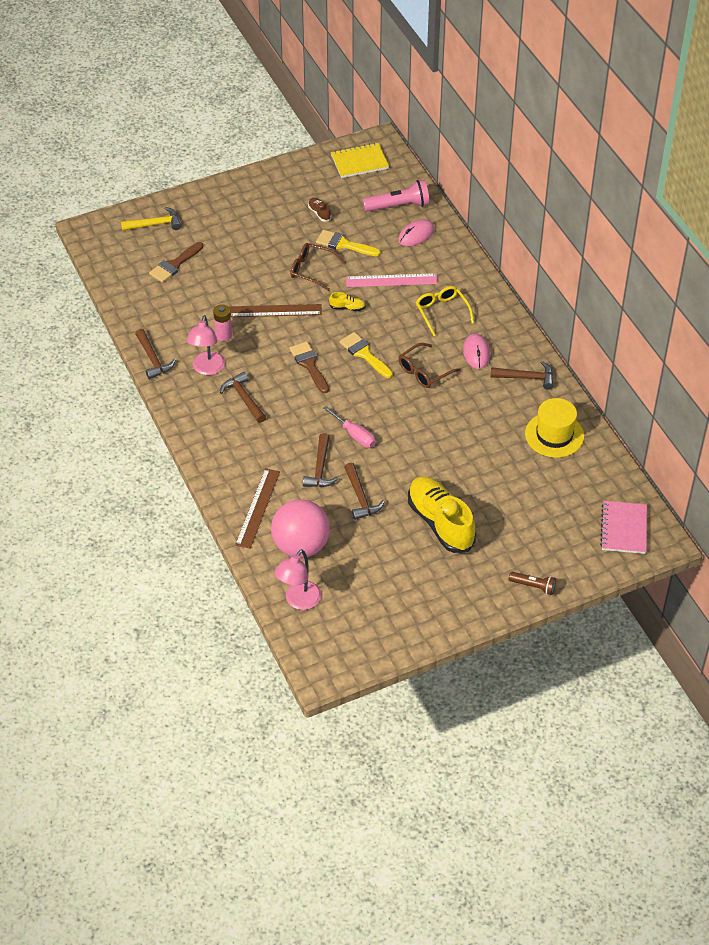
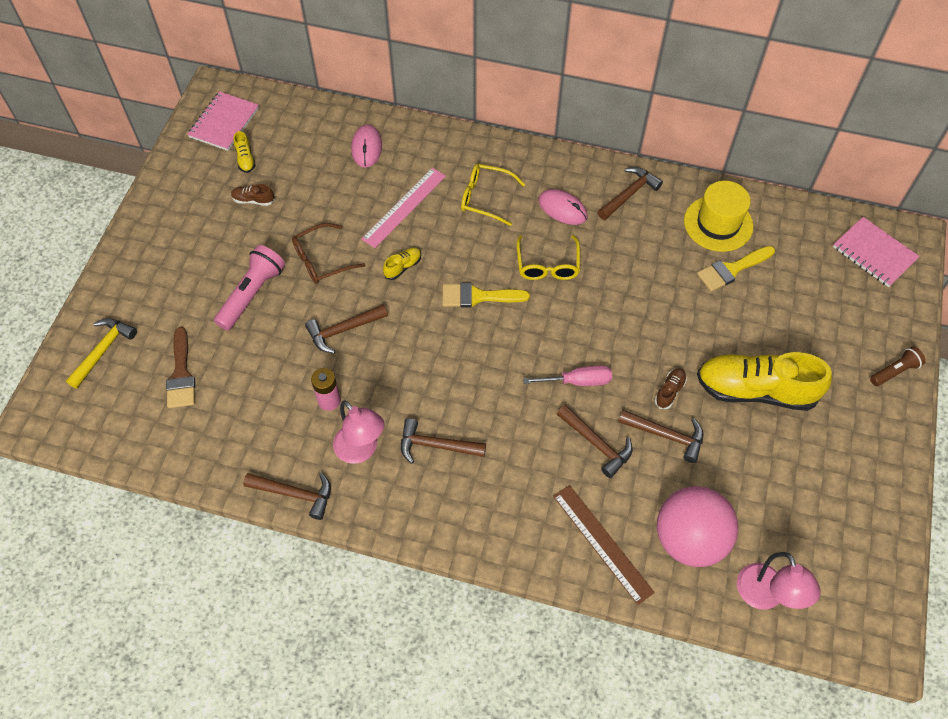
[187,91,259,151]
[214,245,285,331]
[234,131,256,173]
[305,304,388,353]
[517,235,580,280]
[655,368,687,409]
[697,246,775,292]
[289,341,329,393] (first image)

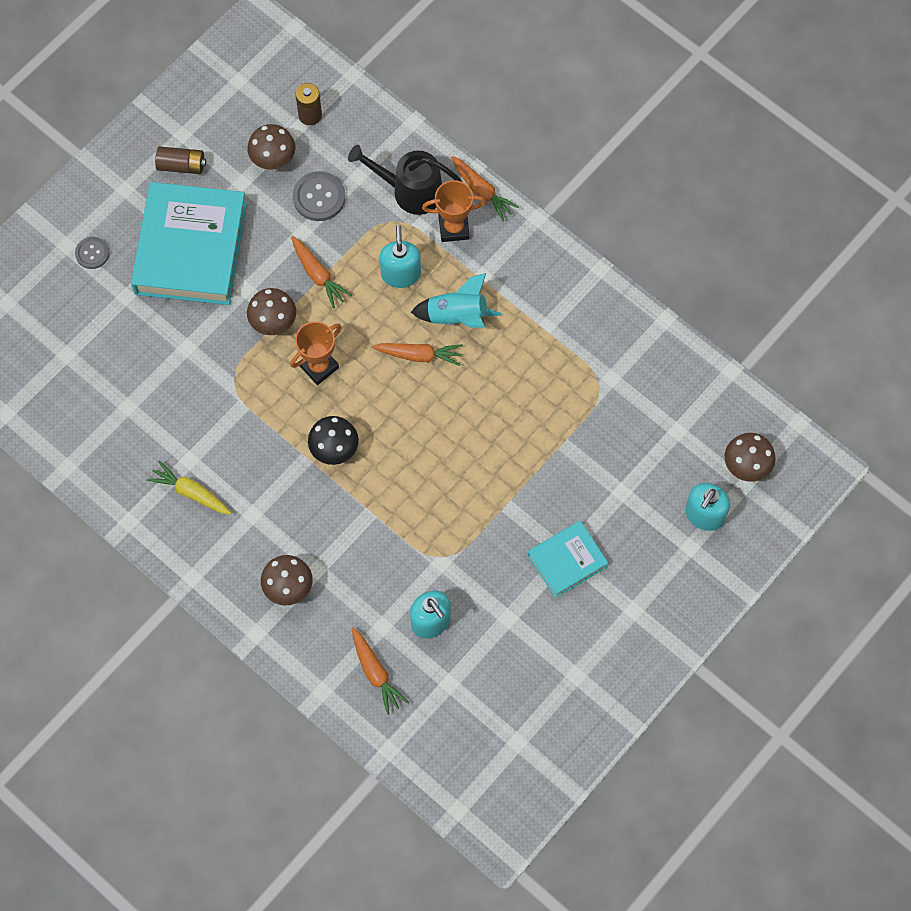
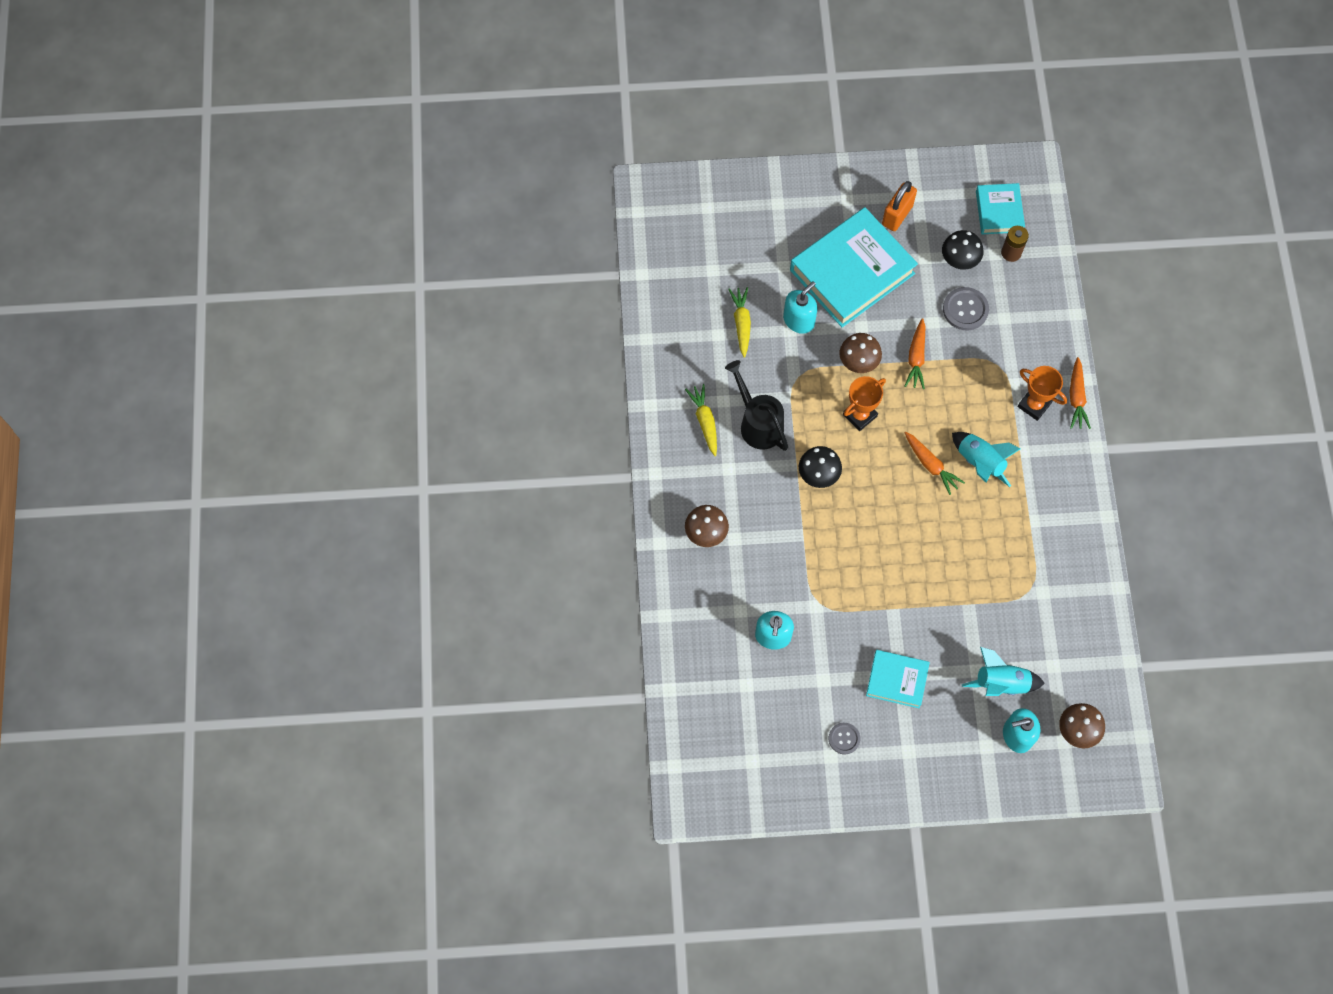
[725,360,788,451]
[728,287,751,358]
[783,281,818,334]
[829,723,860,754]
[843,376,886,431]
[882,181,917,231]
[942,230,983,270]
[962,647,1045,696]
[976,183,1025,234]
[352,628,409,715] (first image)

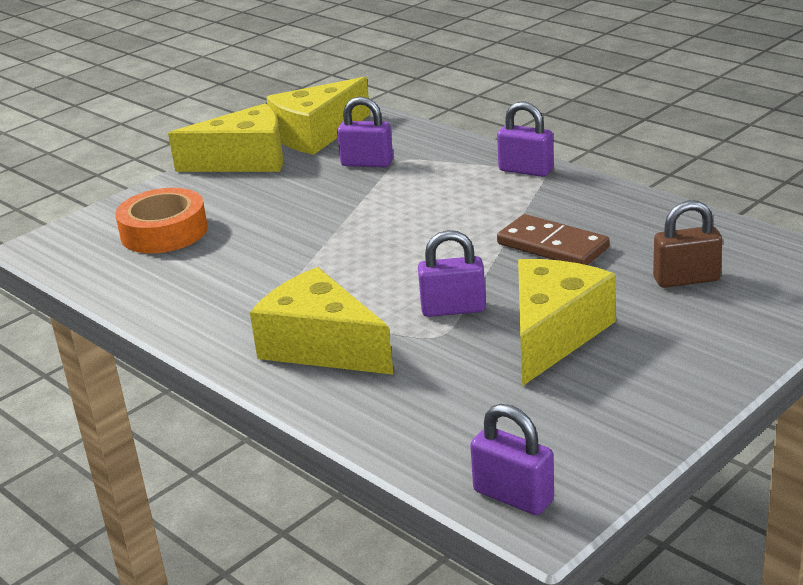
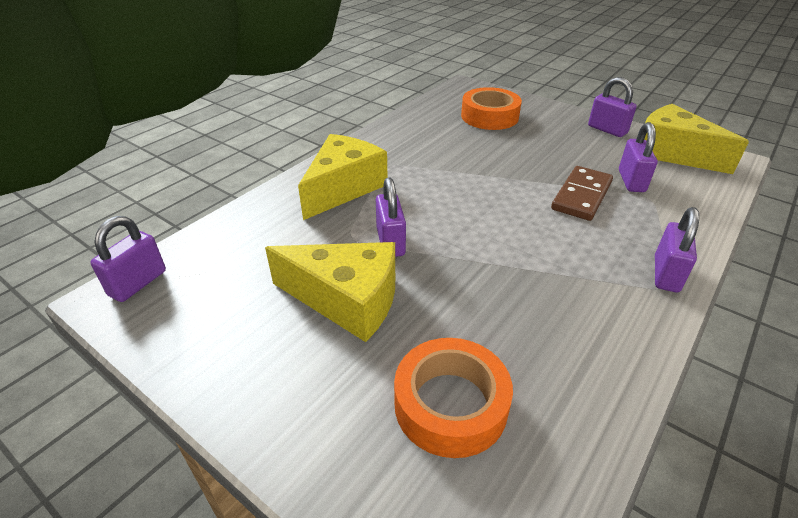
[394,338,513,458]
[551,166,613,221]
[588,77,637,137]

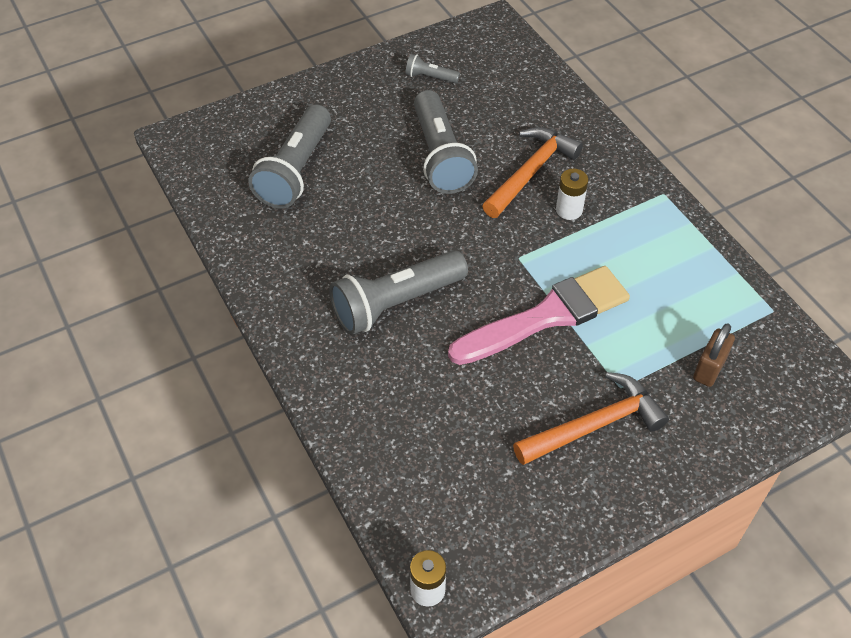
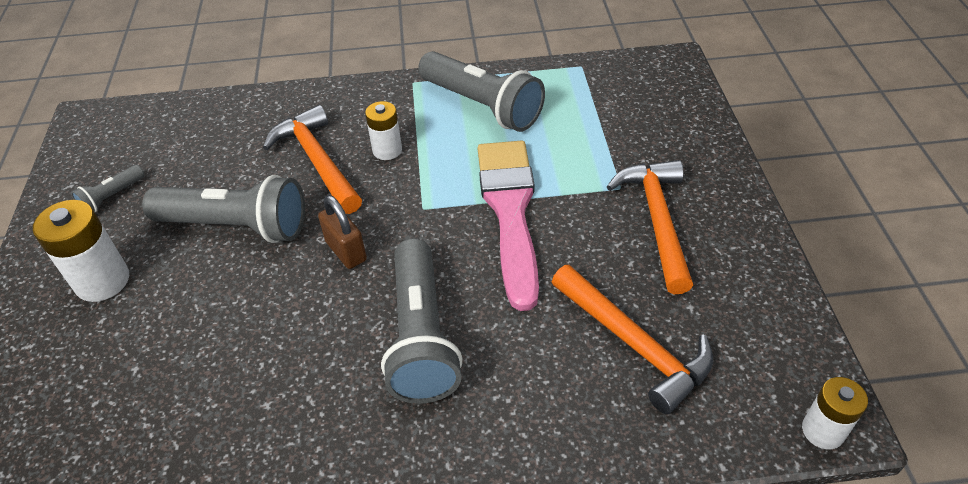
[33,200,129,302]
[318,195,367,269]
[418,51,545,132]
[552,265,713,414]

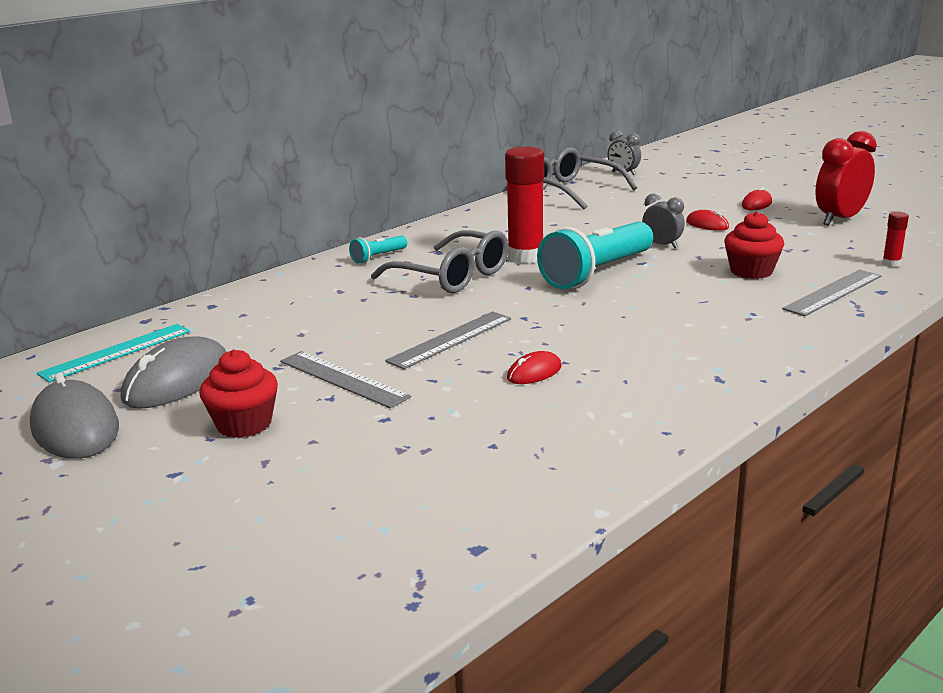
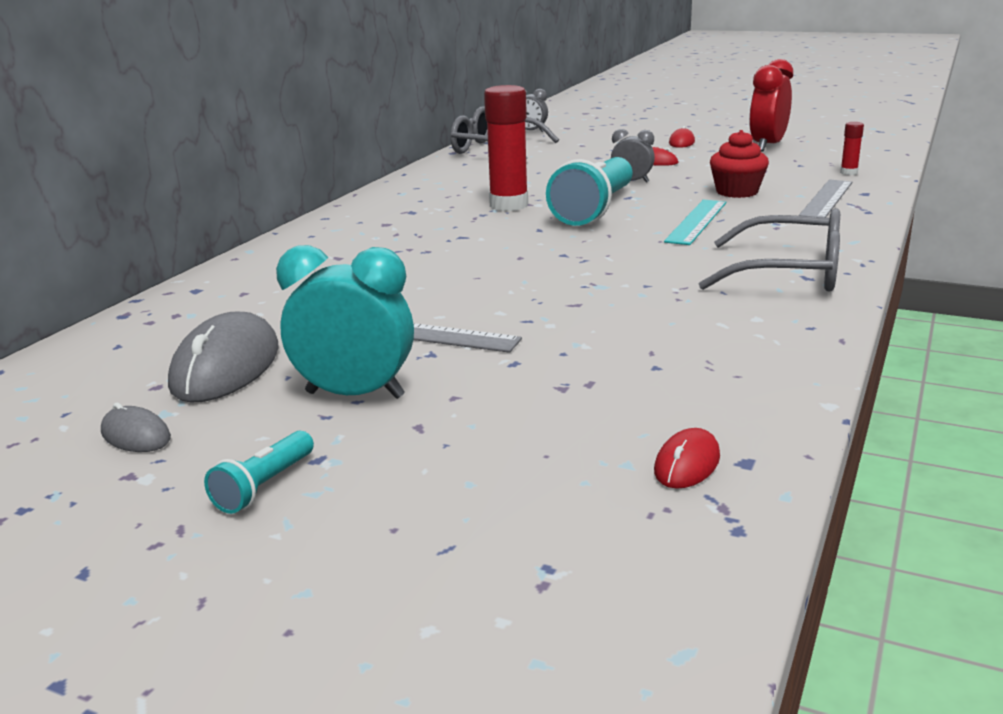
[101,403,171,452]
[204,431,314,514]
[276,245,414,399]
[654,428,720,489]
[664,200,727,245]
[699,208,840,292]
[385,311,511,369] (first image)

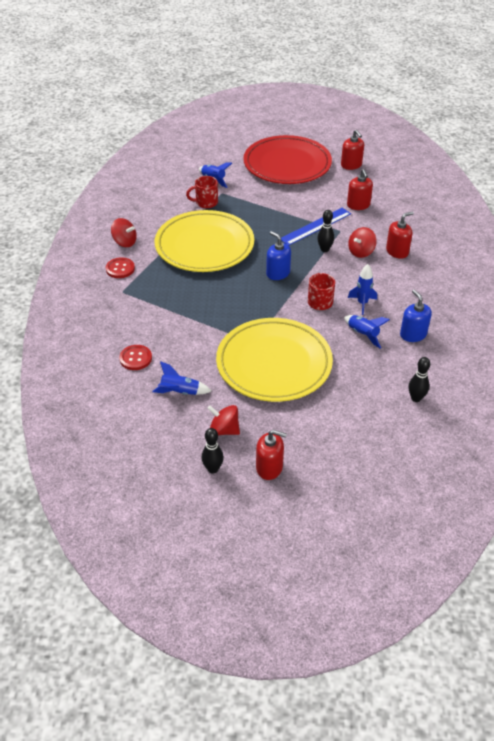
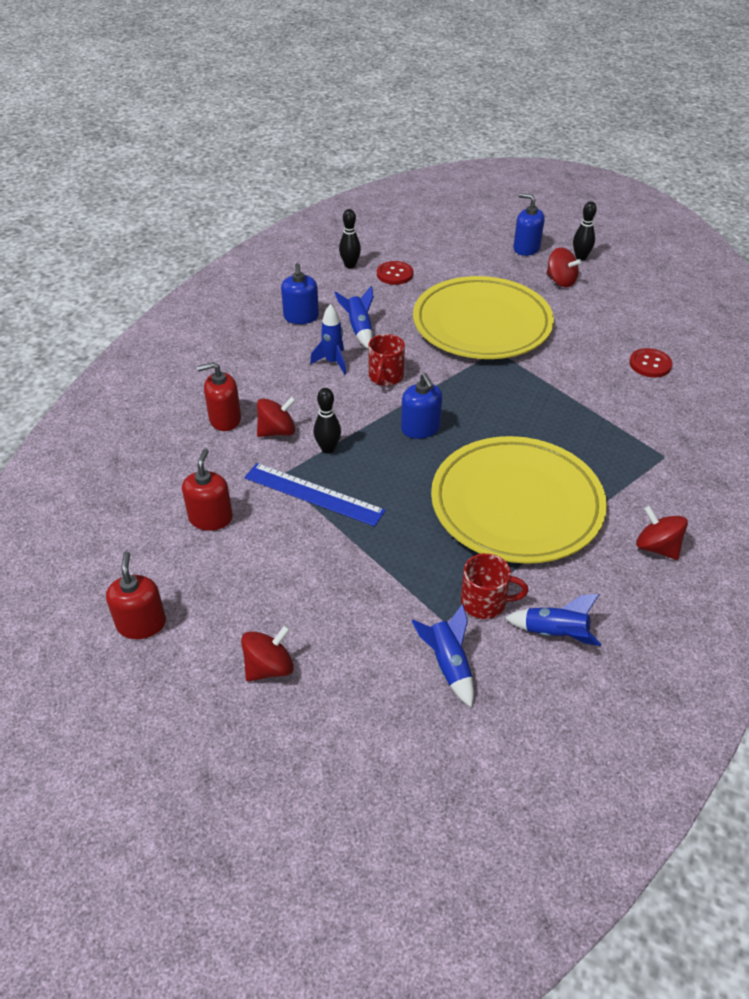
[241,625,294,681]
[244,463,386,527]
[377,261,413,285]
[505,594,601,646]
[513,193,544,256]

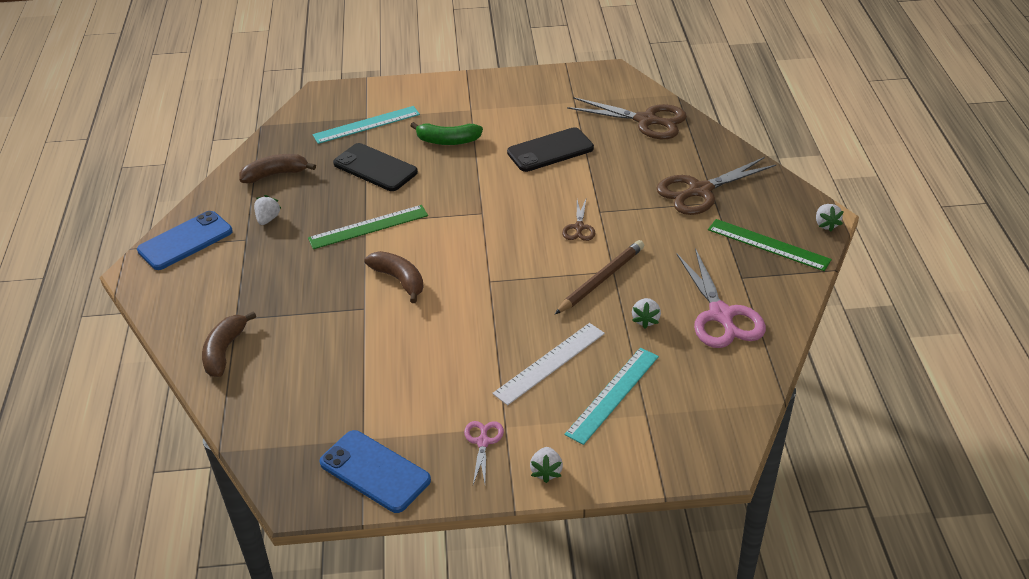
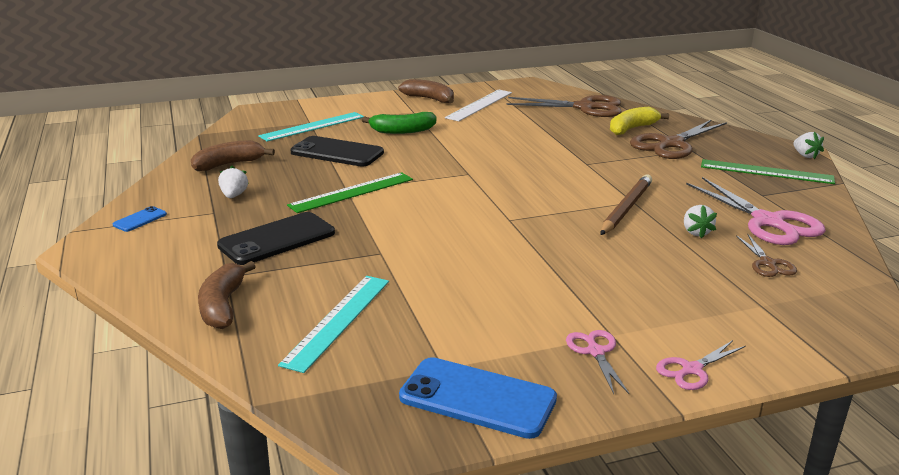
[113,206,167,232]
[217,212,335,265]
[278,276,389,373]
[398,79,454,103]
[445,89,512,121]
[610,107,669,135]
[656,340,746,390]
[736,233,797,277]

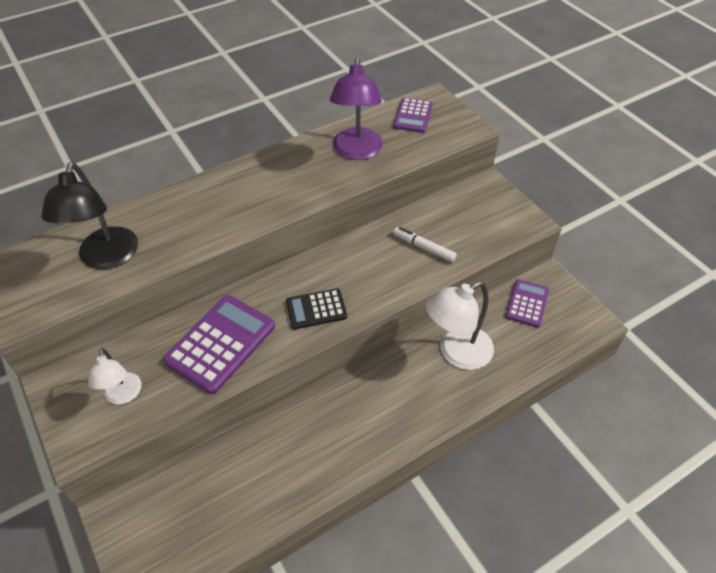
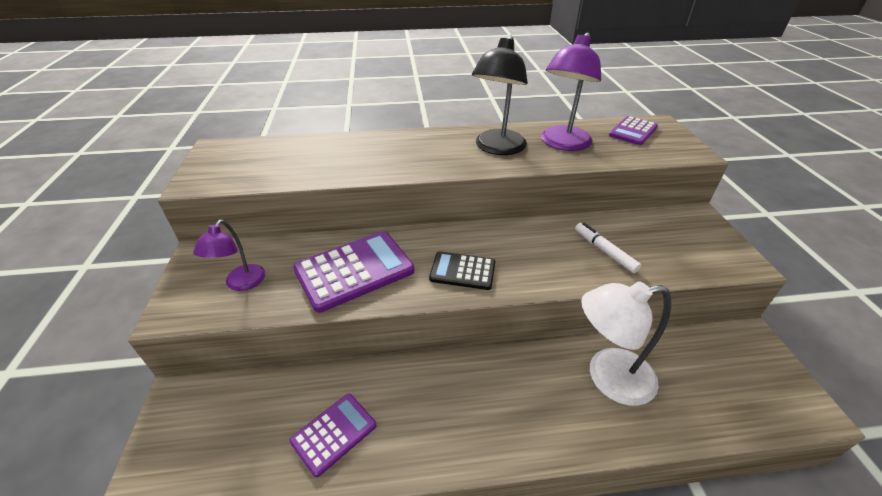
[193,220,266,291]
[290,394,376,477]
[472,35,528,155]

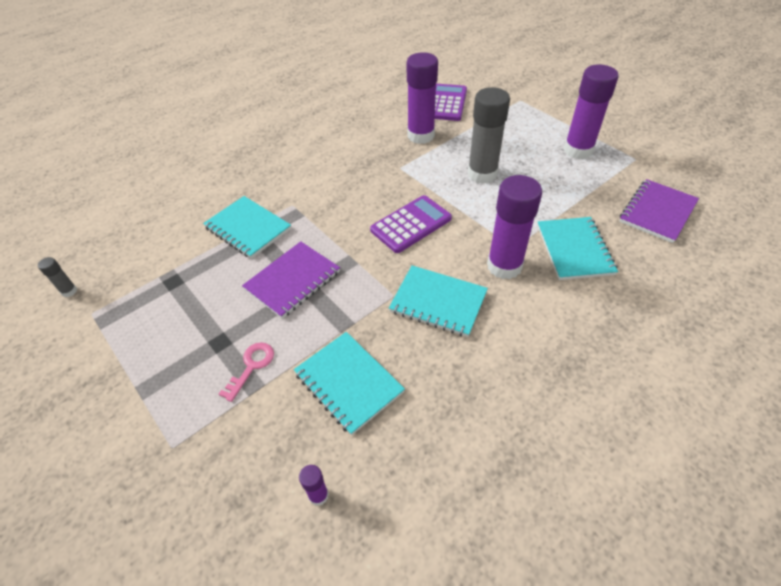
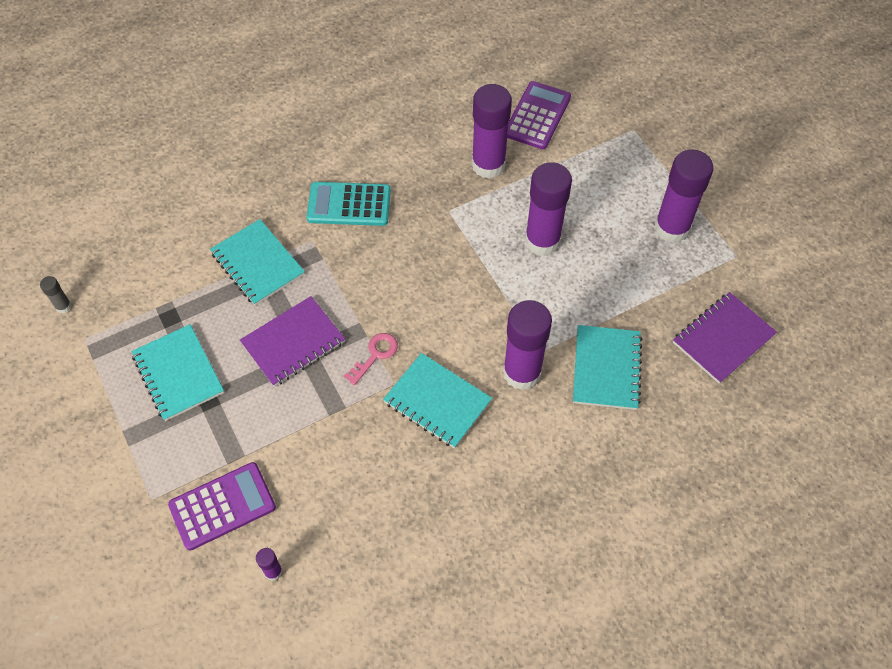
[131,324,224,421]
[168,462,276,550]
[307,182,391,226]
[344,333,398,385]
[525,162,572,256]

